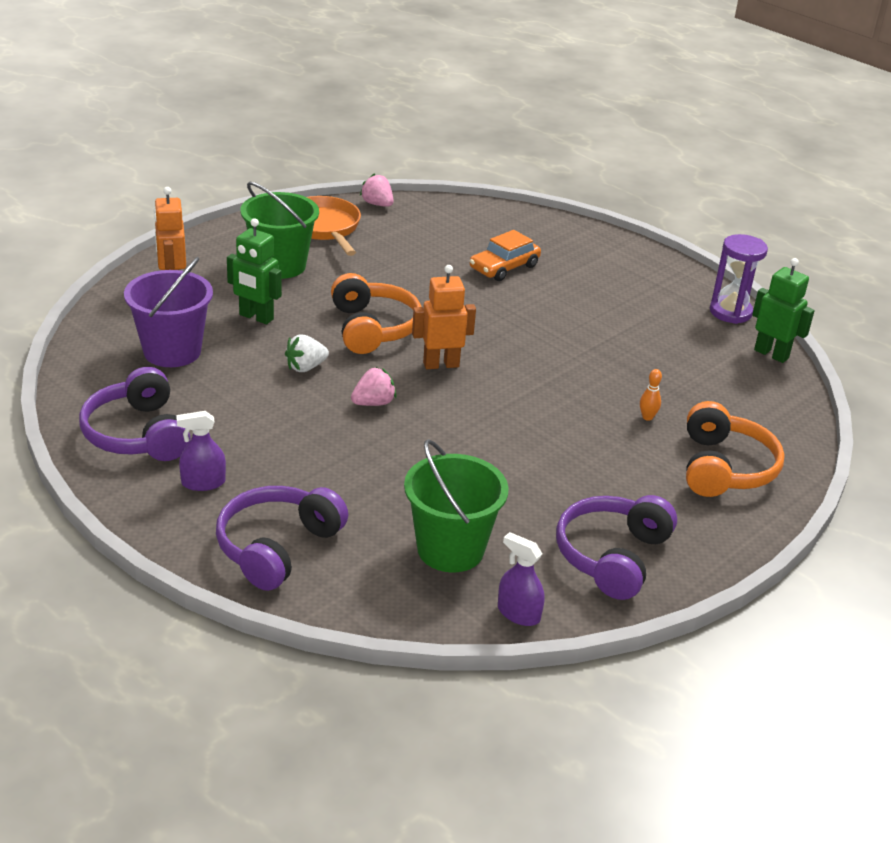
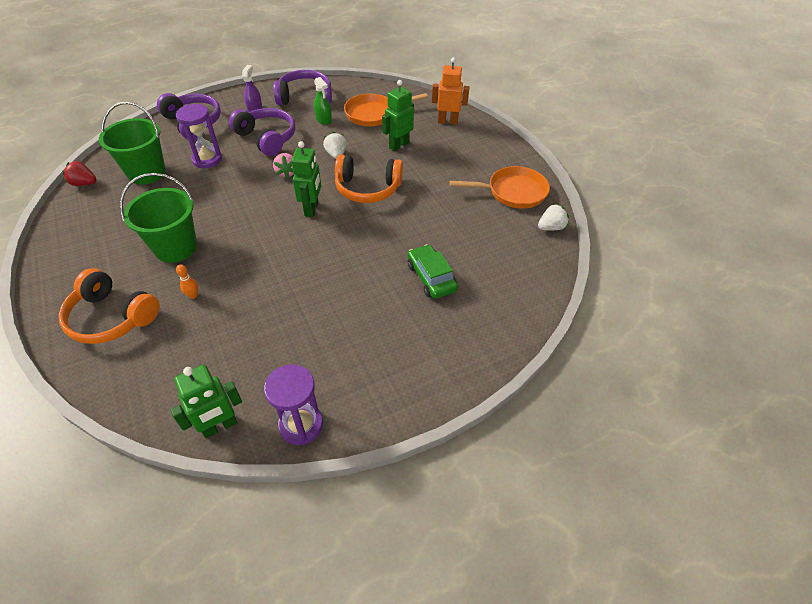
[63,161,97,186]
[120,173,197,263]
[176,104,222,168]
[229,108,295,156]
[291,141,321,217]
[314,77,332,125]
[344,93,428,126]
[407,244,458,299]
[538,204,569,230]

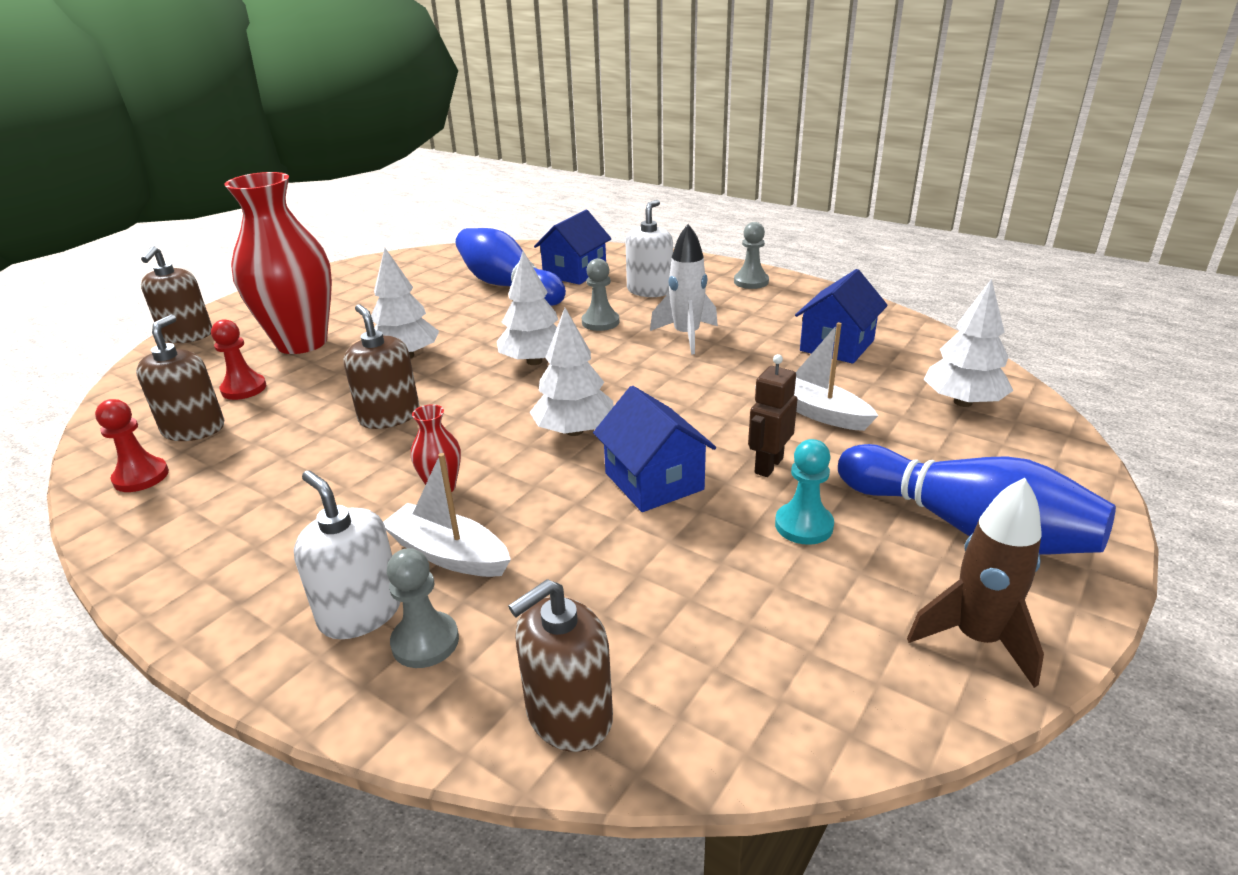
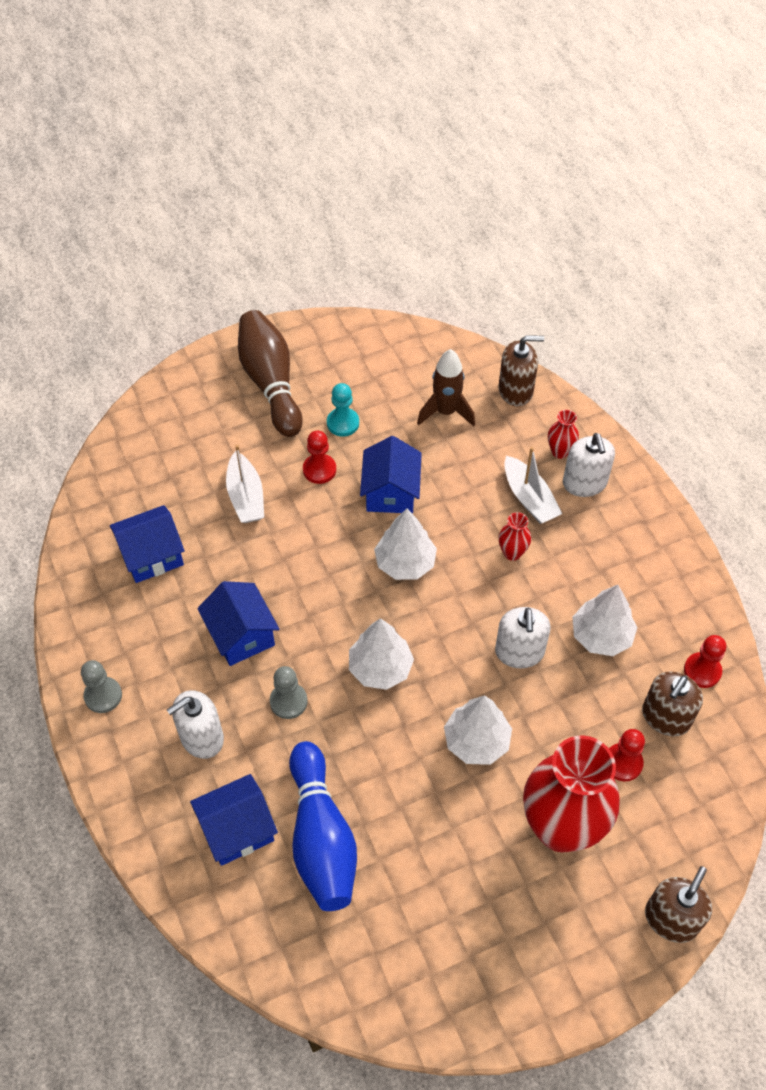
[197,581,280,666]
[238,310,302,437]
[303,431,336,484]
[417,349,475,427]
[495,607,551,668]
[548,410,579,459]
[572,585,637,656]

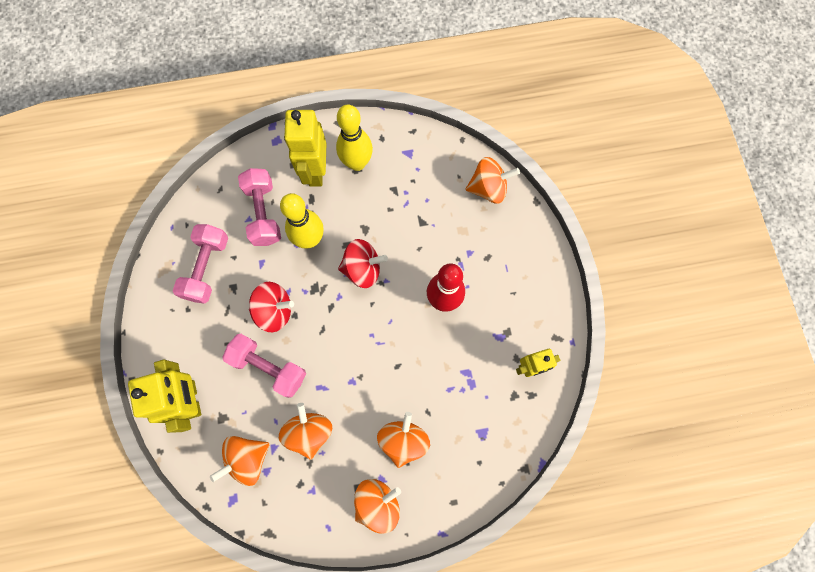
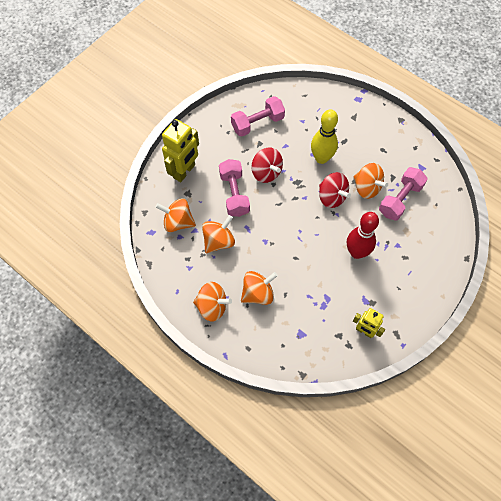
[353,163,388,199]
[379,167,428,221]
[284,110,326,187] (first image)
[336,105,373,171] (first image)

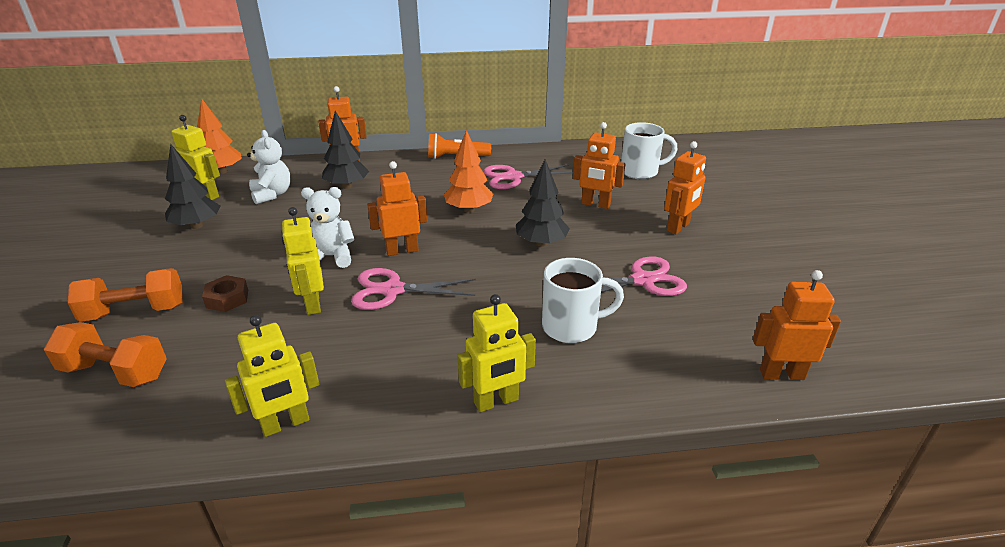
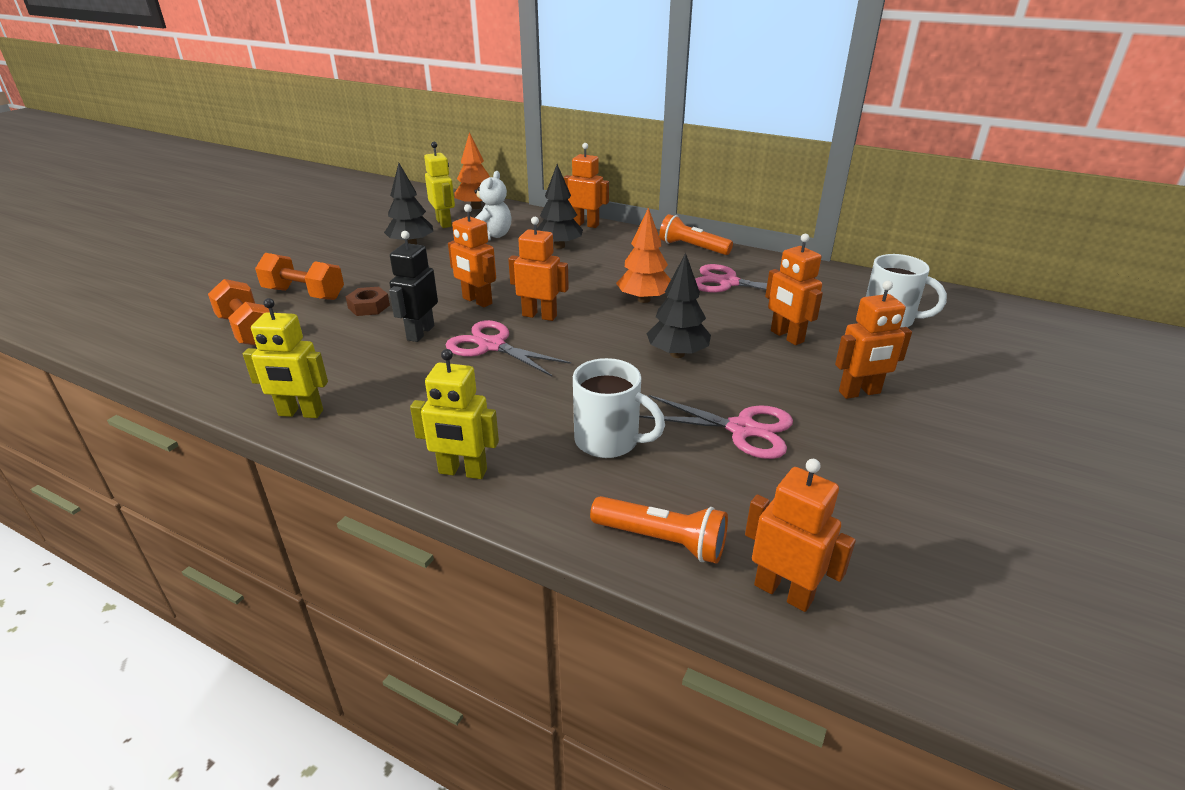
[389,231,438,342]
[448,204,496,307]
[590,496,728,564]

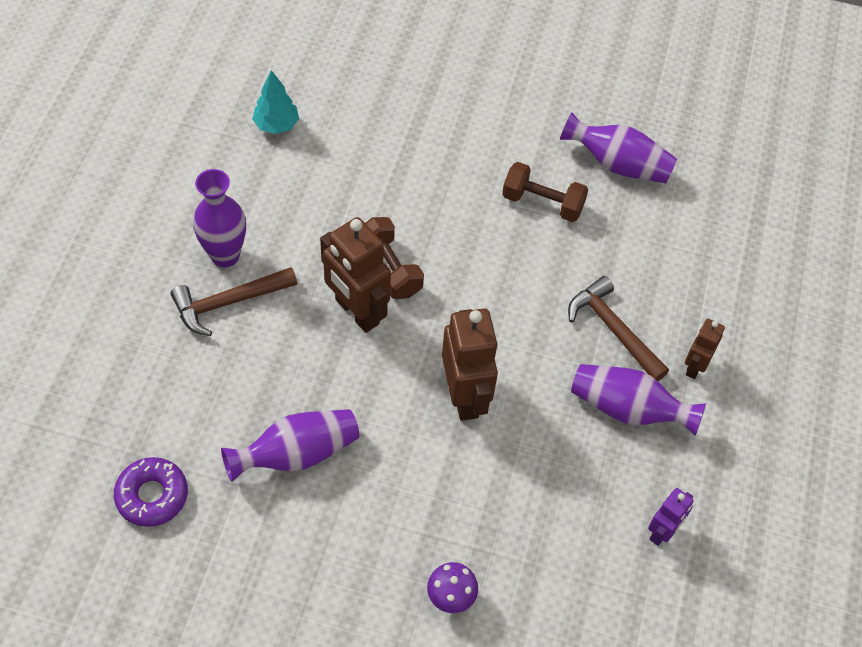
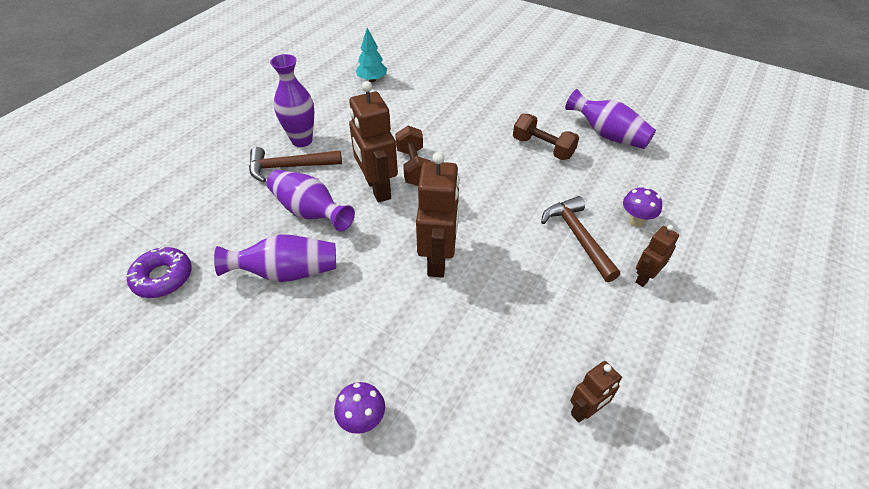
[267,170,355,231]
[570,361,622,423]
[623,187,662,227]

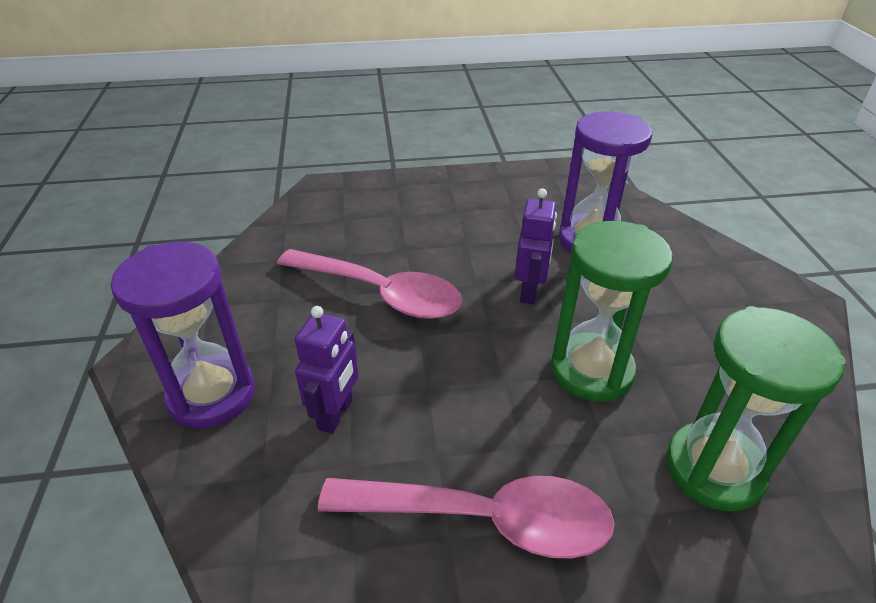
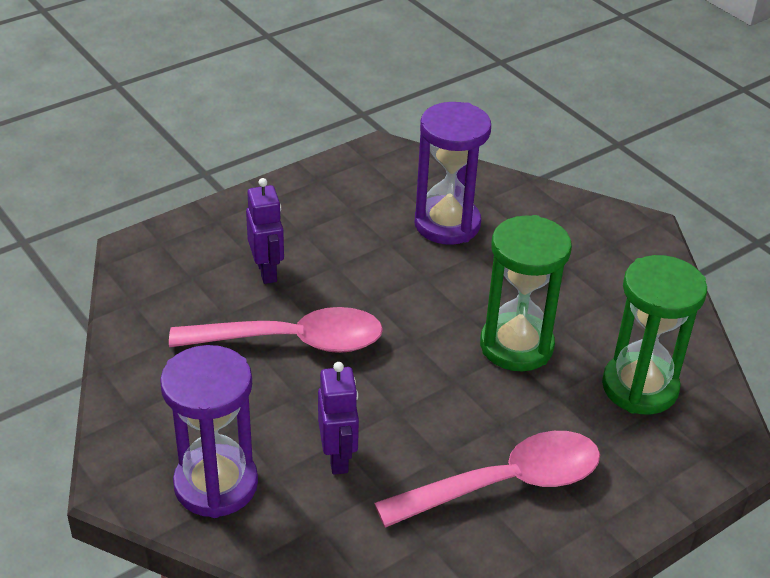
[246,178,284,284]

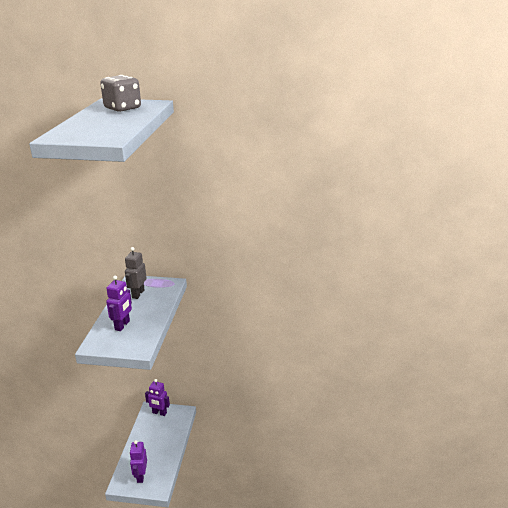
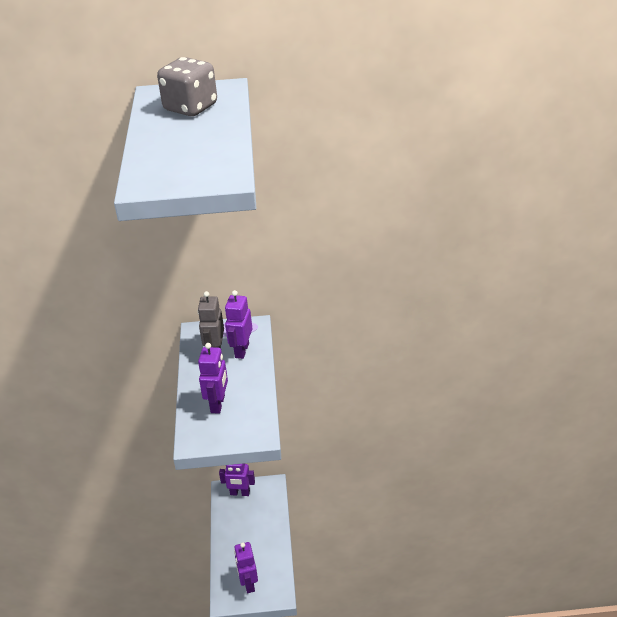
[225,290,252,359]

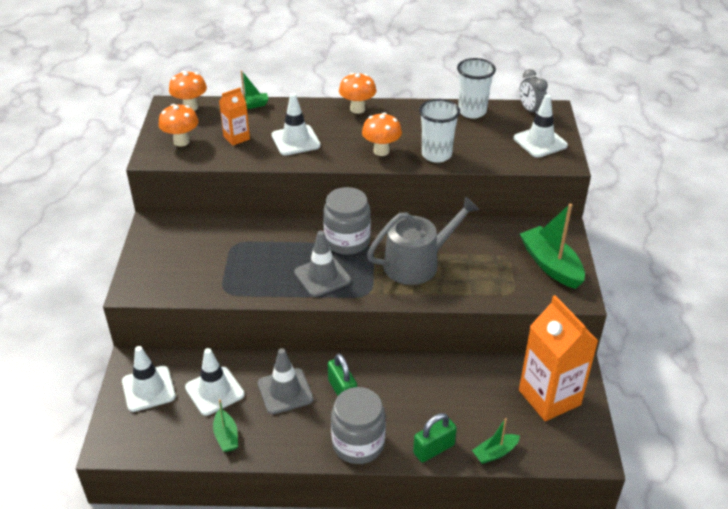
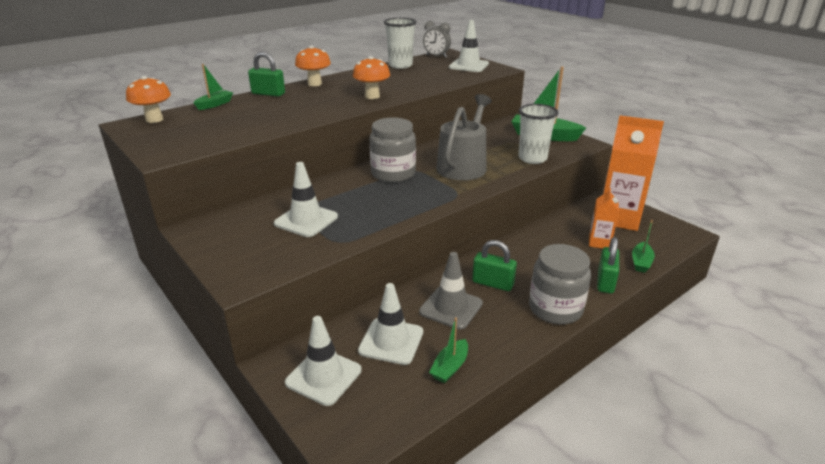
[248,52,285,97]
[274,162,338,237]
[429,317,468,383]
[518,104,559,164]
[589,188,619,249]
[158,104,199,147] (first image)
[294,230,351,297] (first image)

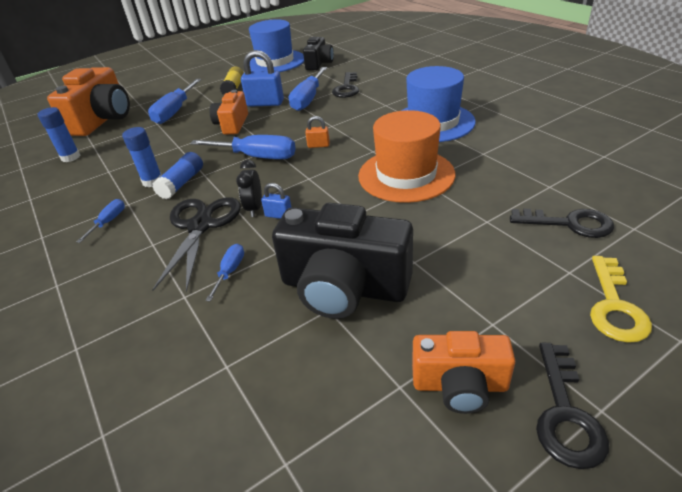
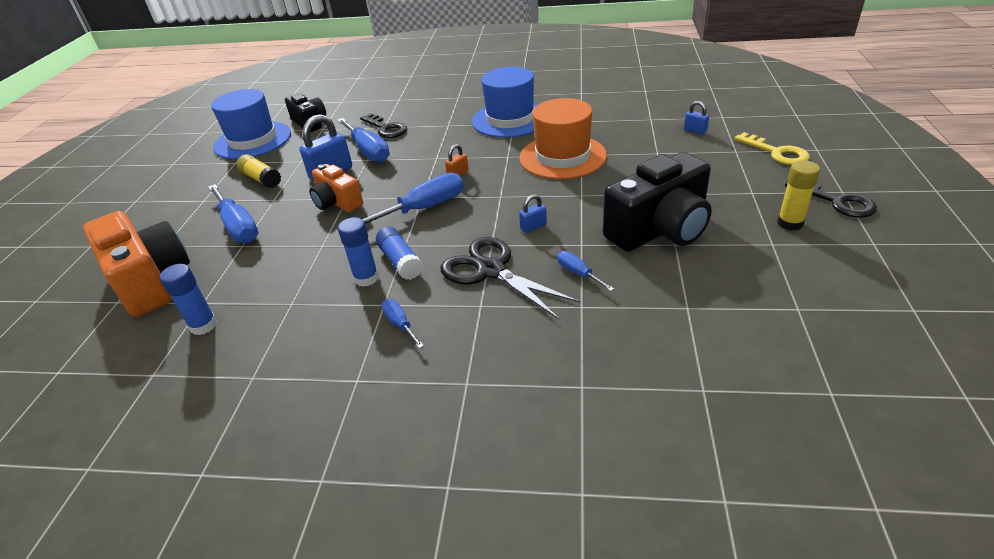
[684,101,709,135]
[777,160,820,231]
[236,160,262,217] (first image)

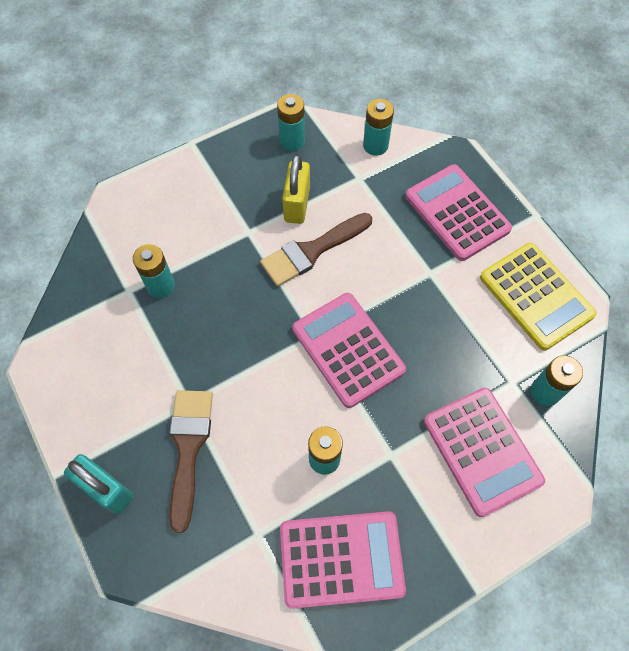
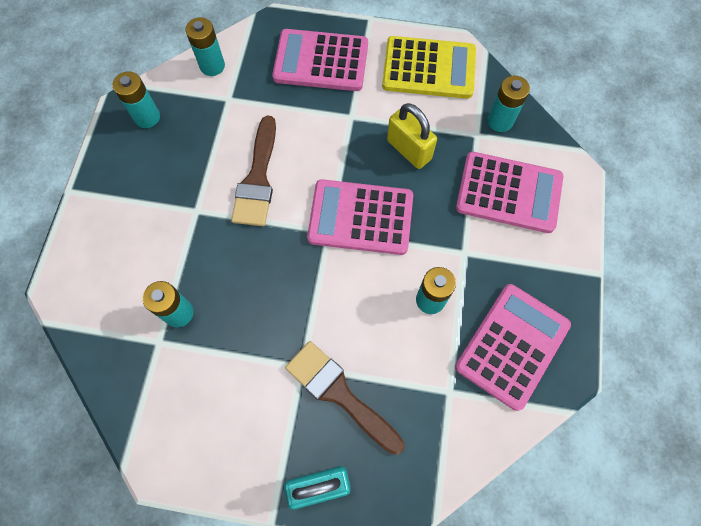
[387,103,437,169]

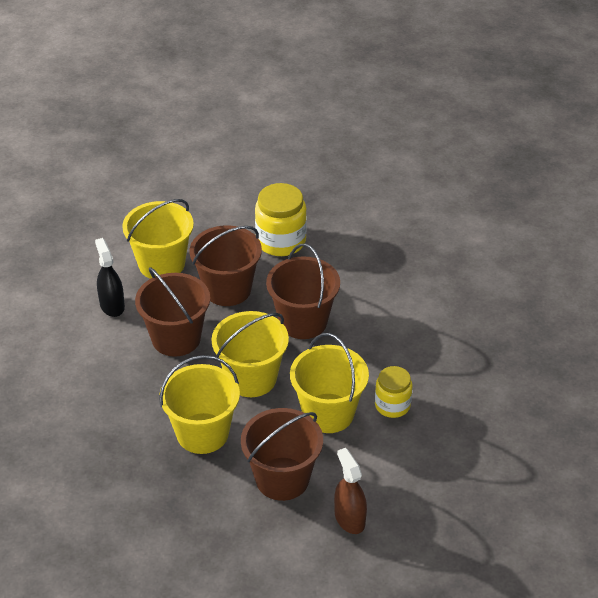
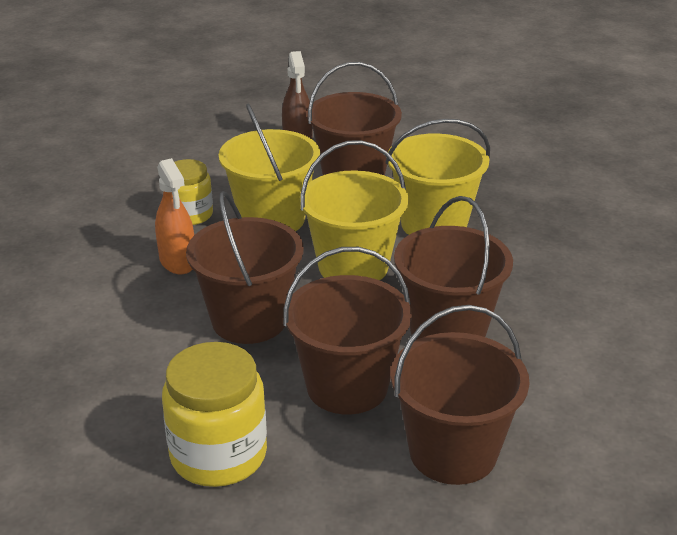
[155,158,194,274]
[391,305,530,485]
[95,238,125,317] (first image)

